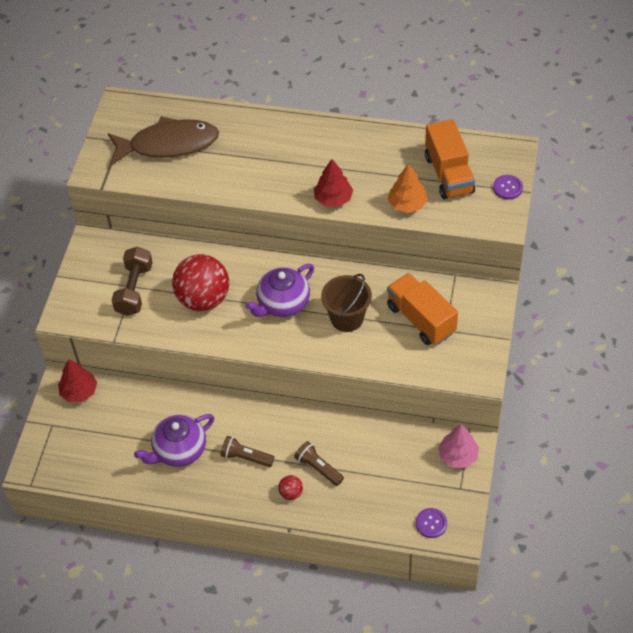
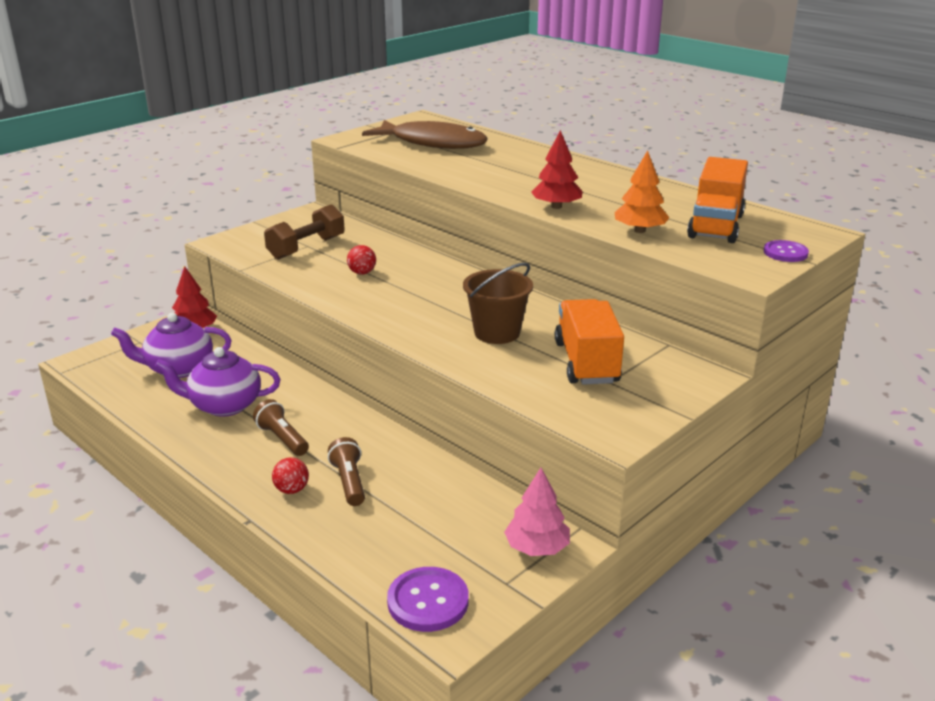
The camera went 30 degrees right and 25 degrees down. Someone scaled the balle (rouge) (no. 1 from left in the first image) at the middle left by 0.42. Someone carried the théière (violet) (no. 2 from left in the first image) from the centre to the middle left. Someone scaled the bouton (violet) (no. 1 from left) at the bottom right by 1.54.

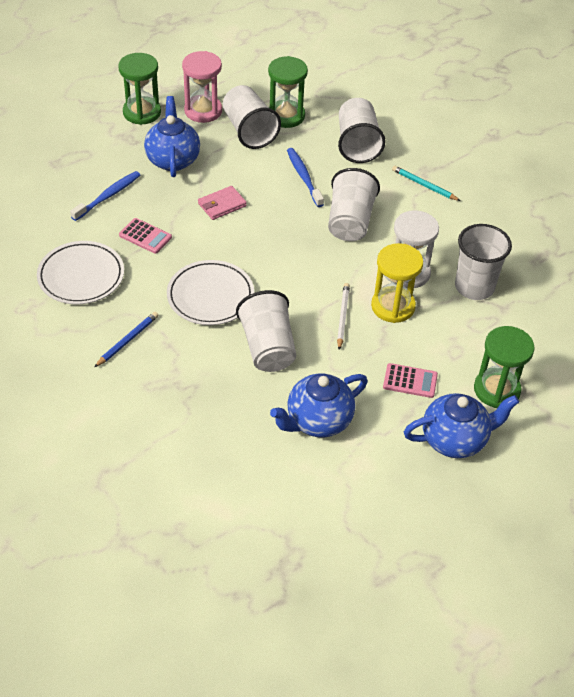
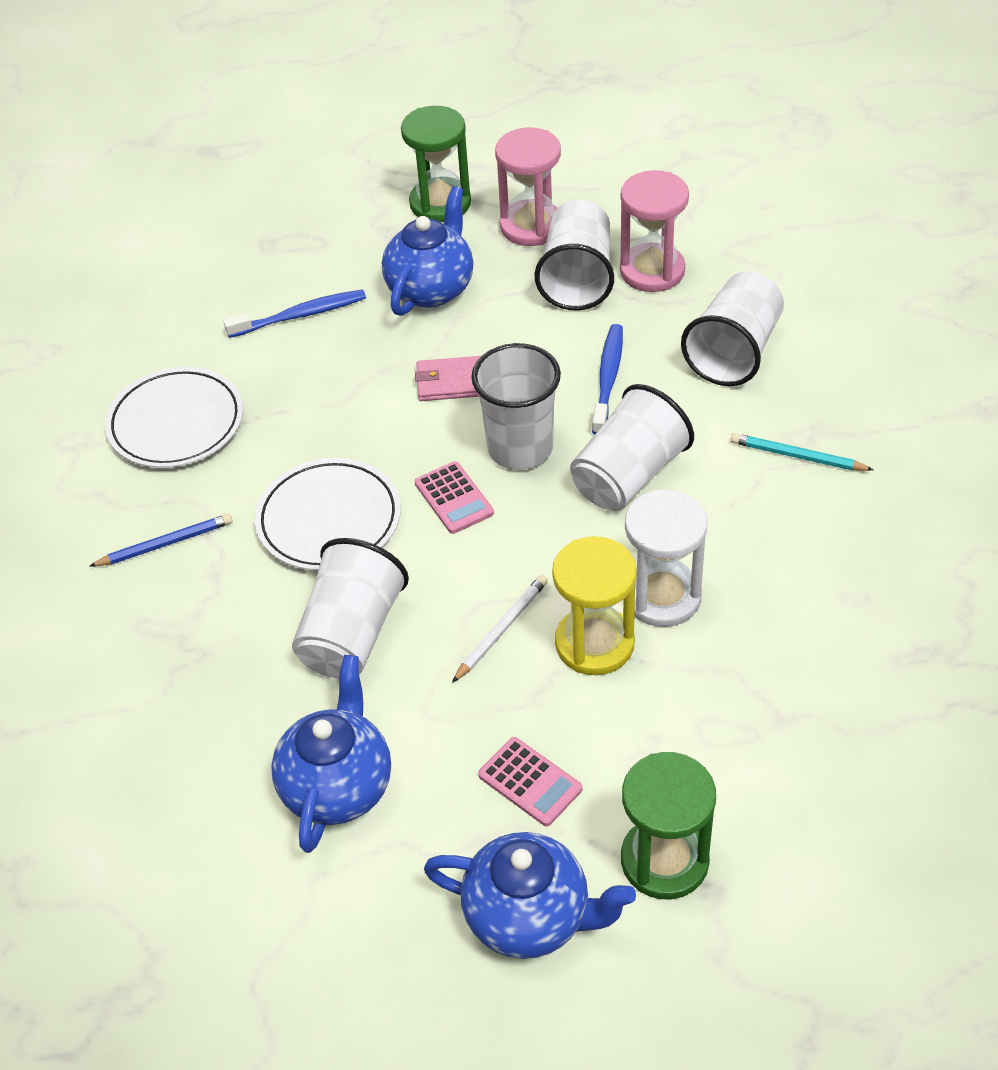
The camera went 35 degrees right and 0 degrees up. Someone repainted the sablier (vert) (no. 2 from left) at the top centre, which became the sablier (rose) (no. 2 from left) at the top centre. Someone rotated the crayon (turquoise) at the top right by 45 degrees counterclockwise. Someone carried the calculatrice (rose) (no. 1 from left) from the middle left to the centre. Someone carried the gobelet (blanc) (no. 5 from left in the first image) from the middle right to the centre. Someone rotated the théière (bleu) (no. 2 from left in the first image) at the centre by 105 degrees clockwise.

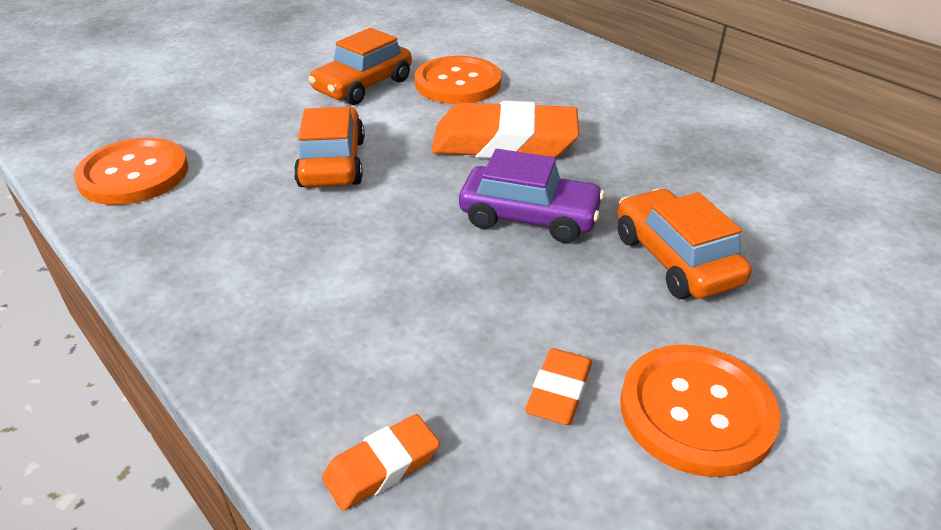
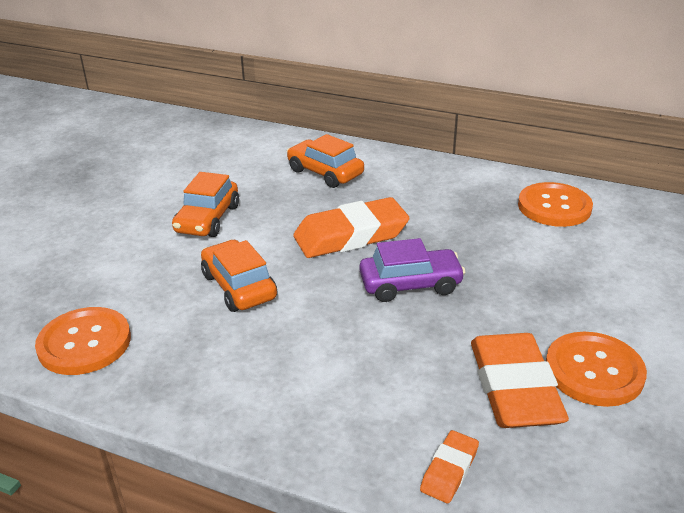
The camera went 25 degrees left and 5 degrees down. Someone carried the bouton (orange) (no. 2 from left) from the top centre to the middle right. Someone carried the voiture (orange) (no. 3 from left) from the middle right to the top centre. Someone scaled the gomme (orange) (no. 3 from left) at the bottom centre by 2.09.

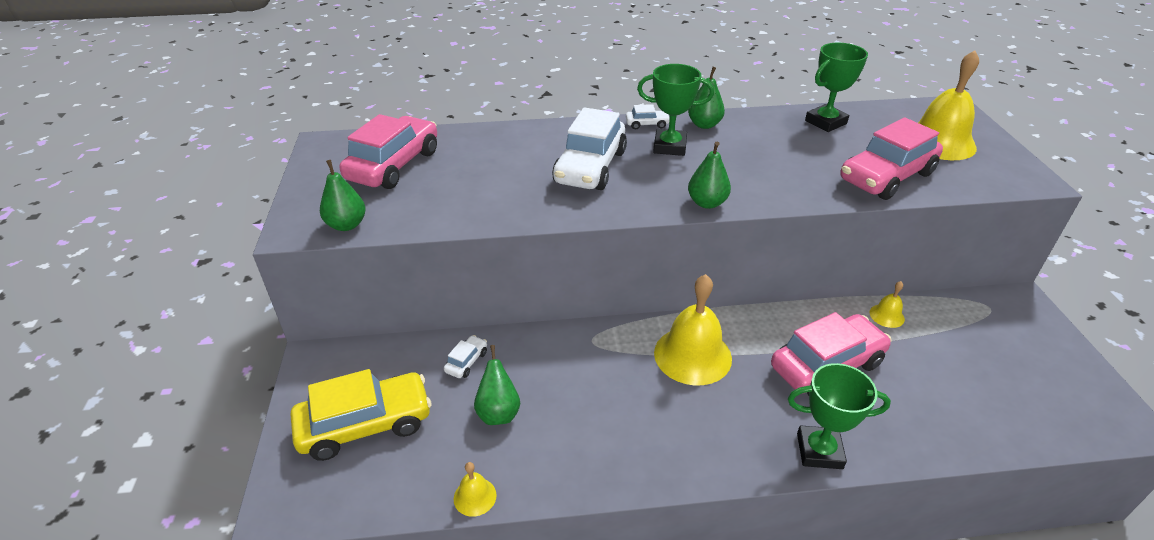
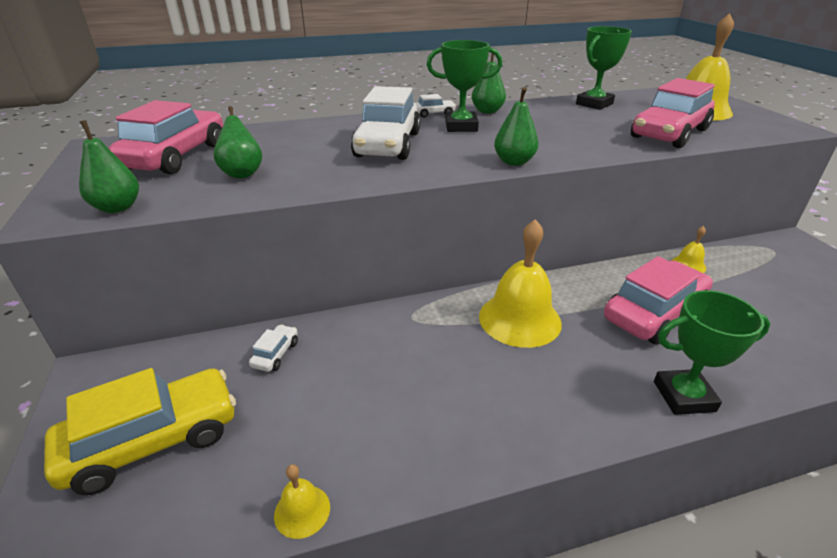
The camera went 10 degrees left and 5 degrees down. Someone carried the poire (vert) (no. 2 from left) from the bottom centre to the top left.

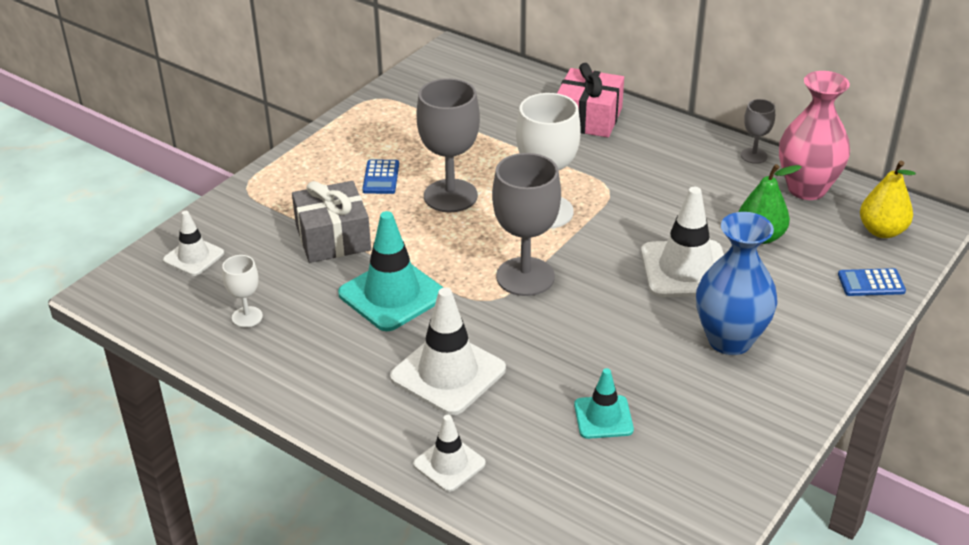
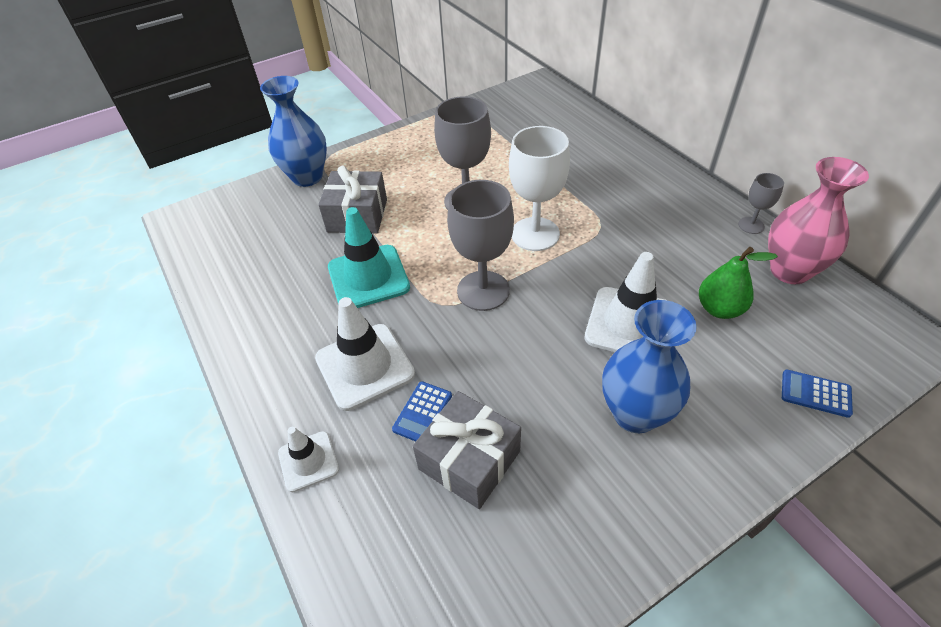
The camera went 25 degrees right and 10 degrees up. Someone took away the cadeau (rose) at the top centre. Someone carried the calculatrice (bleu) (no. 1 from left) from the top centre to the centre. Someone took away the poire (jaune) at the middle right. Someone took away the cône de chantier (blanc) (no. 1 from left) at the middle left. Someone took away the verre à pied (blanc) (no. 1 from left) at the middle left. Someone swapped the cône de chantier (turquoise) (no. 2 from left) at the bottom centre for the cadeau (gris) (no. 2 from left) at the bottom centre. Someone put down the vase (bleu) (no. 1 from left) at the top left.

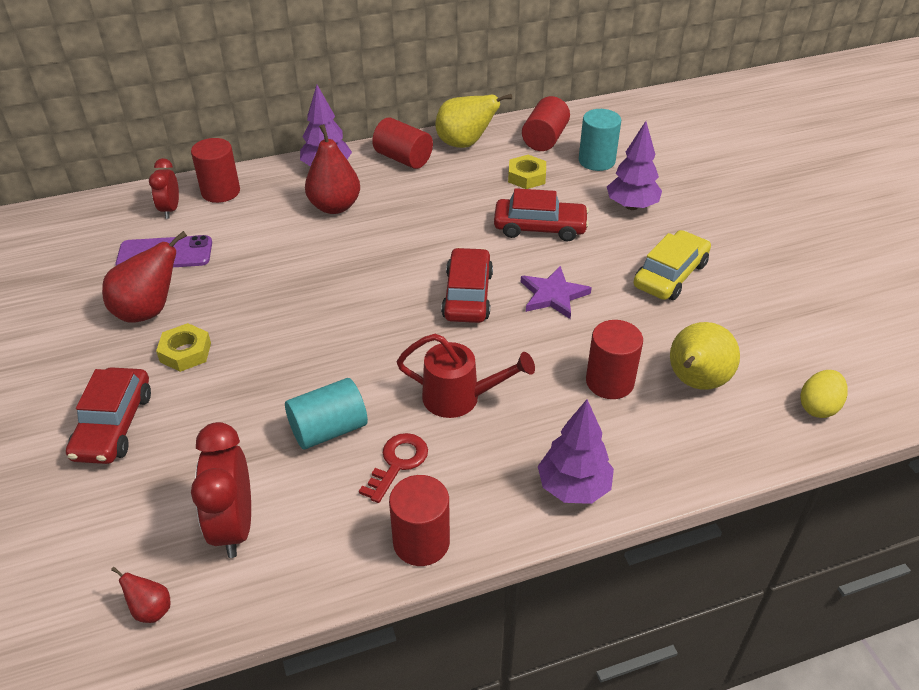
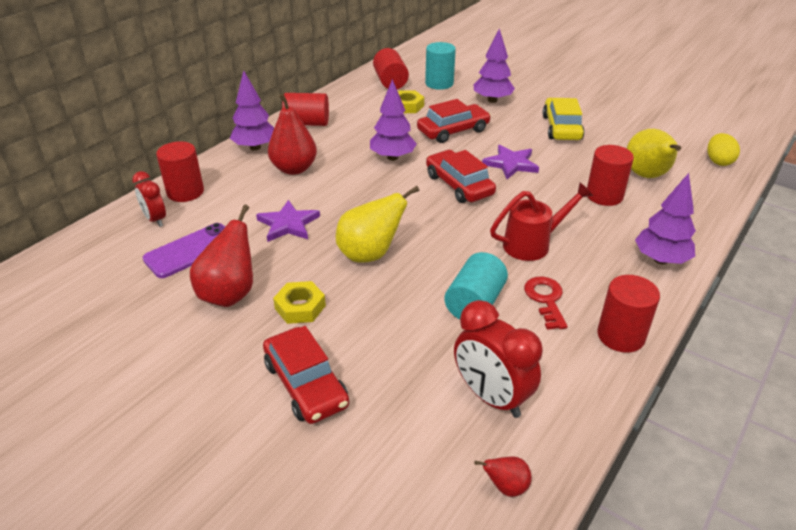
The camera went 35 degrees left and 5 degrees down. Someone carried the poire (jaune) (no. 1 from left) from the top centre to the centre. Someone put down the arbre (violet) (no. 2 from left) at the top centre. Someone put down the étoile (violet) (no. 1 from left) at the centre.

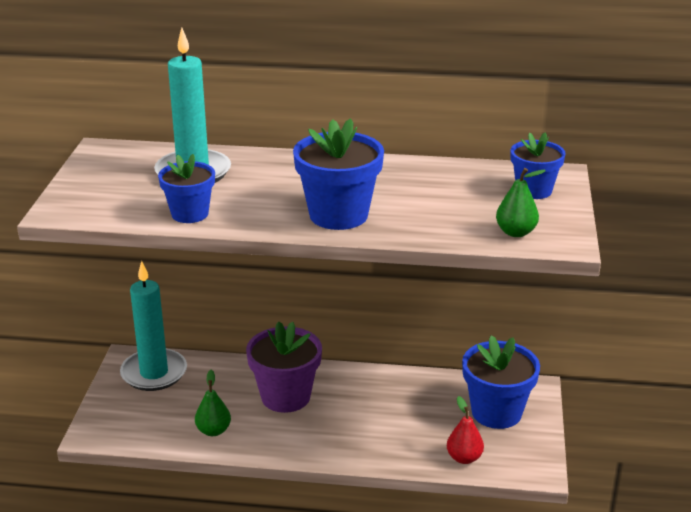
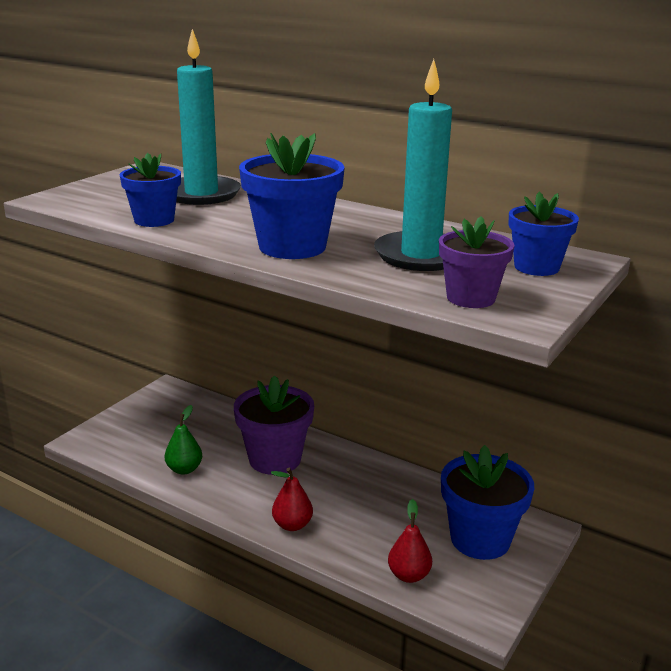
The camera went 25 degrees right and 5 degrees down. Someone swapped the poire (vert) (no. 2 from left) at the middle right for the pot de fleurs (violet) (no. 2 from left) at the middle right. Someone carried the bougie (turquoise) (no. 1 from left in the first image) from the middle left to the top centre. Someone put down the poire (rouge) (no. 1 from left) at the bottom centre.

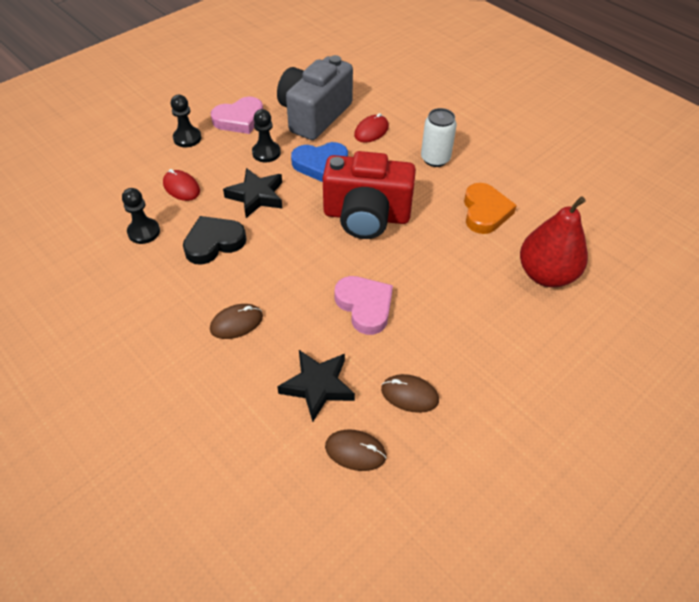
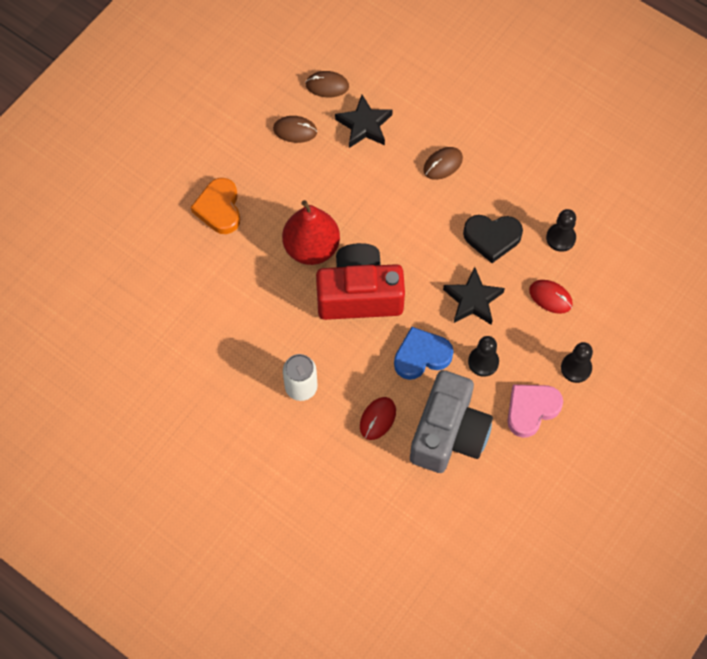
The camera went 170 degrees right and 15 degrees up. Someone carried the cœur (orange) from the middle right to the top left. Someone carried the poire (rouge) from the middle right to the centre. Someone rotated the cœur (noir) at the middle left by 45 degrees clockwise. Someone took away the cœur (rose) (no. 2 from left) at the centre.

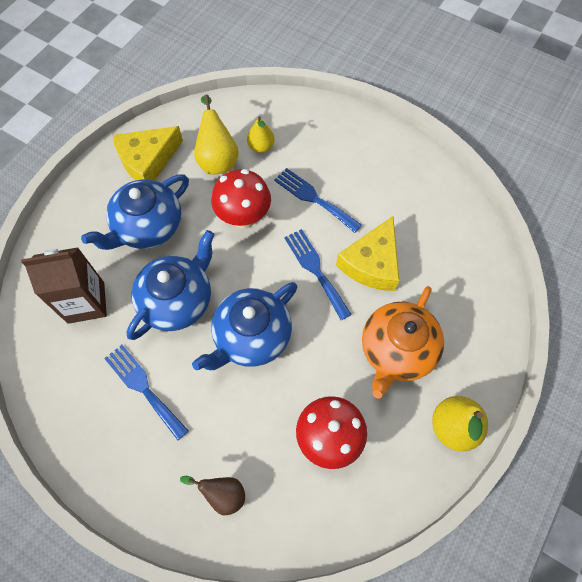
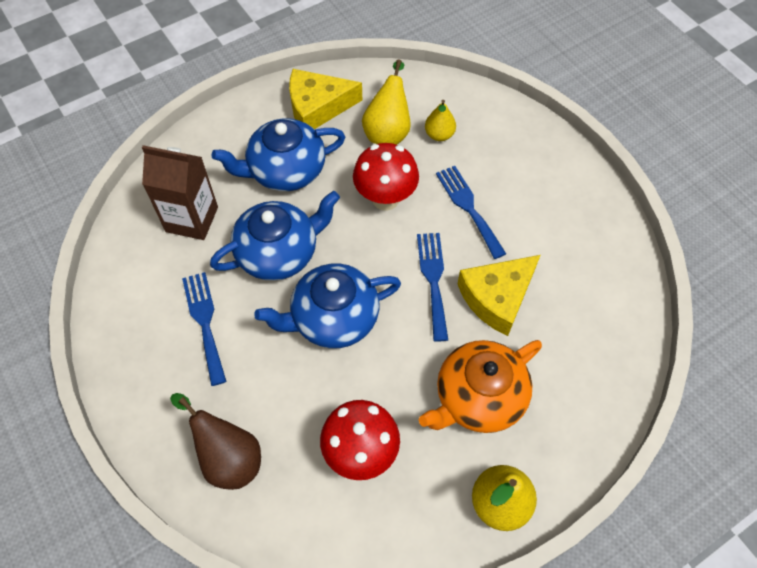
The camera went 25 degrees right and 5 degrees down. Someone scaled the poire (marron) at the bottom centre by 1.55.

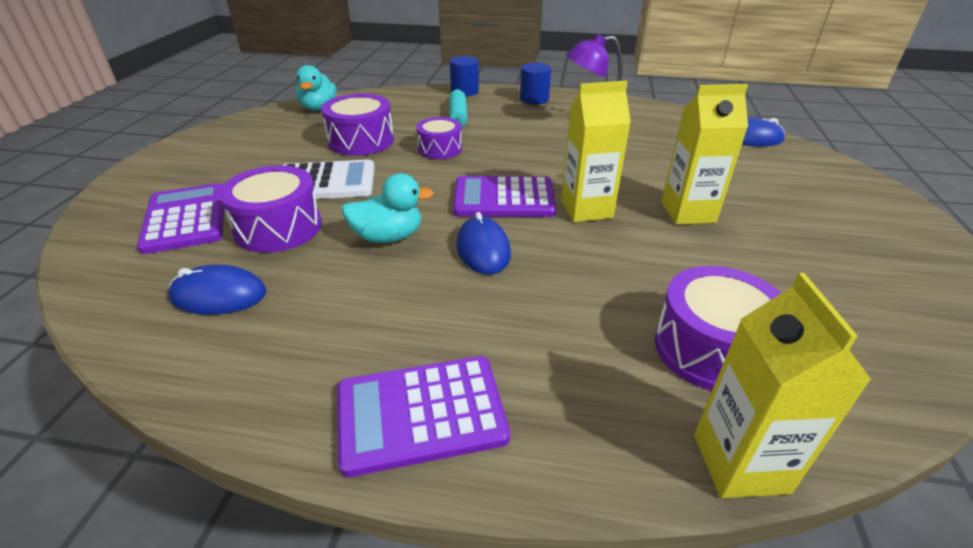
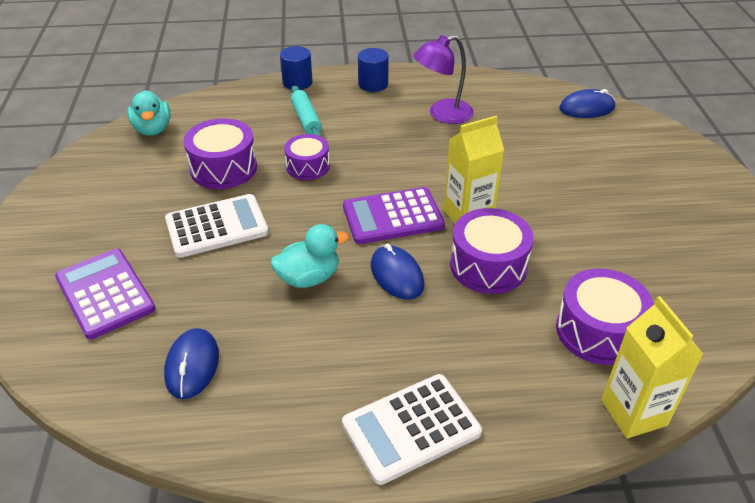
The camera went 15 degrees left and 5 degrees up. Someone took away the brique de lait (jaune) (no. 2 from left) at the top right. Someone carried the tambour (violet) (no. 1 from left in the first image) from the middle left to the centre. Someone rotated the souris (bleu) (no. 1 from left) at the middle left by 75 degrees counterclockwise. Someone repainted the calculatrice (violet) (no. 2 from left) at the bottom centre, which became the calculatrice (blanc) (no. 2 from left) at the bottom centre.

